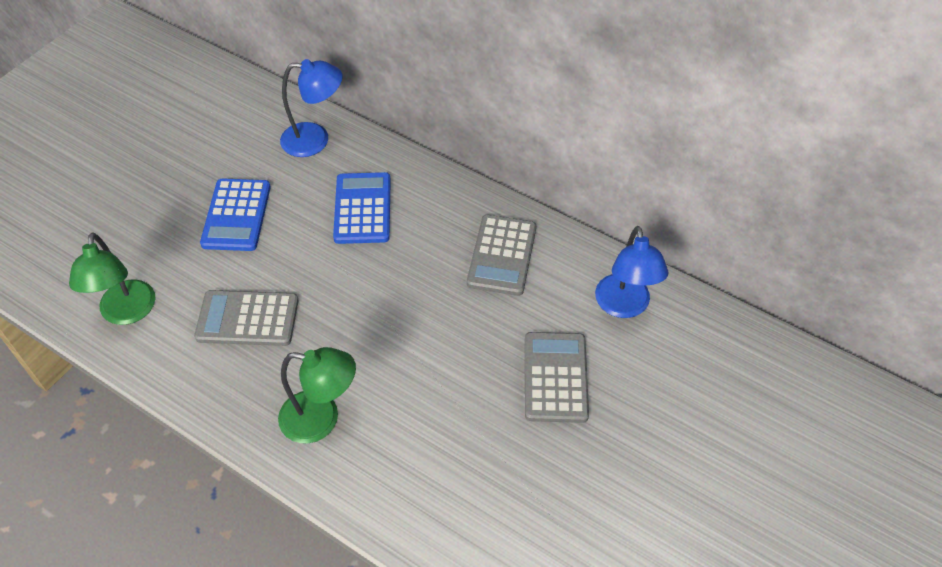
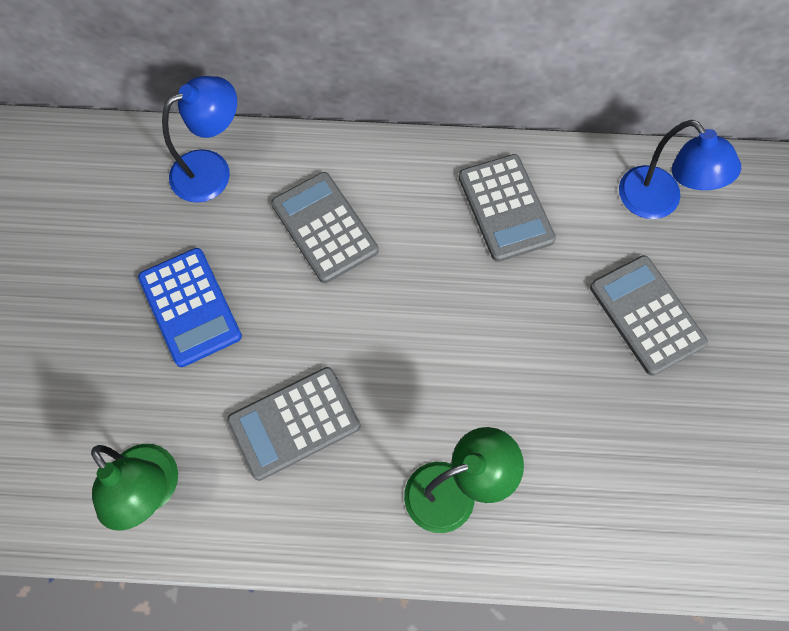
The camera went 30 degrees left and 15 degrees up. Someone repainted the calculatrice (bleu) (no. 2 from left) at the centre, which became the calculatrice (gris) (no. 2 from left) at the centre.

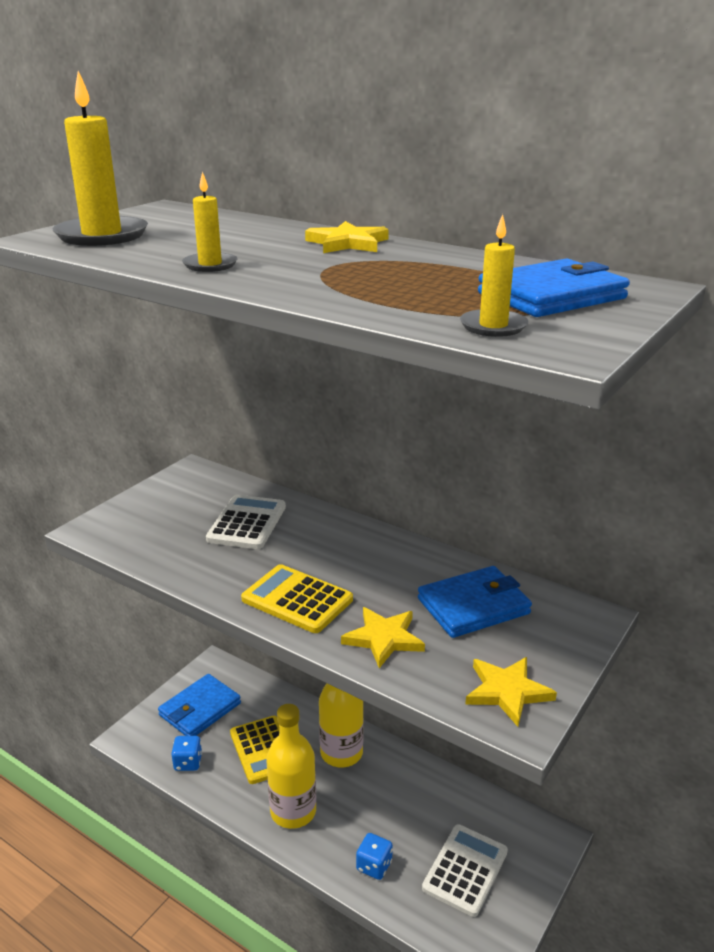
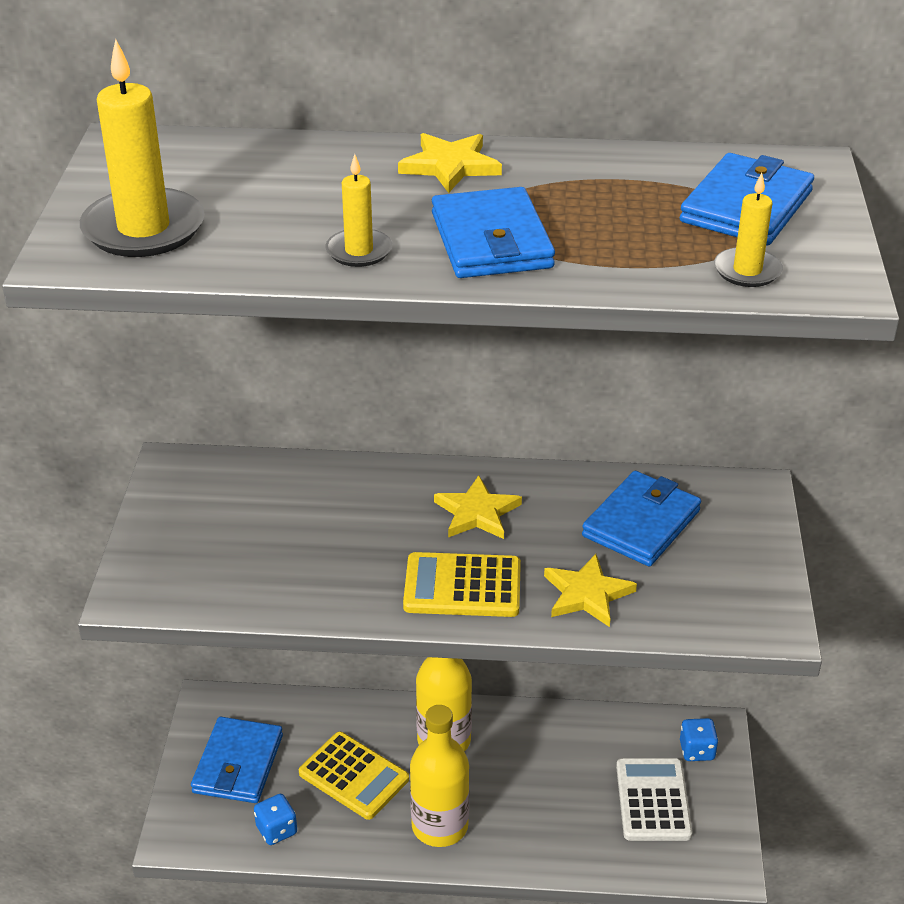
The camera went 30 degrees left and 10 degrees up. Someone took away the calculatrice (blanc) (no. 1 from left) at the centre. Someone carried the étoile (jaune) (no. 3 from left in the first image) from the bottom right to the centre. Someone carried the dé (bleu) (no. 2 from left) from the bottom centre to the bottom right. Someone put down the portefeuille (bleu) (no. 2 from left) at the top centre.

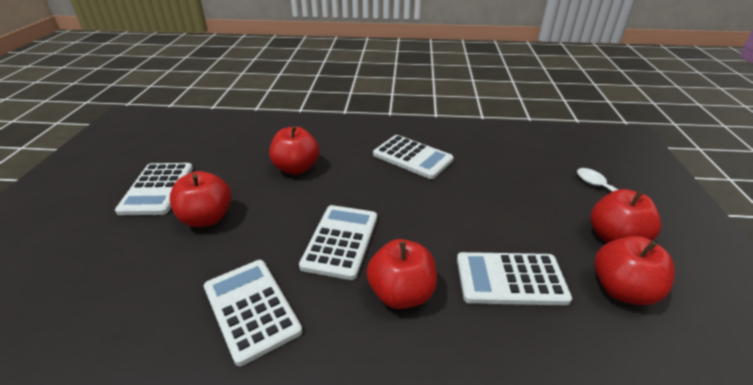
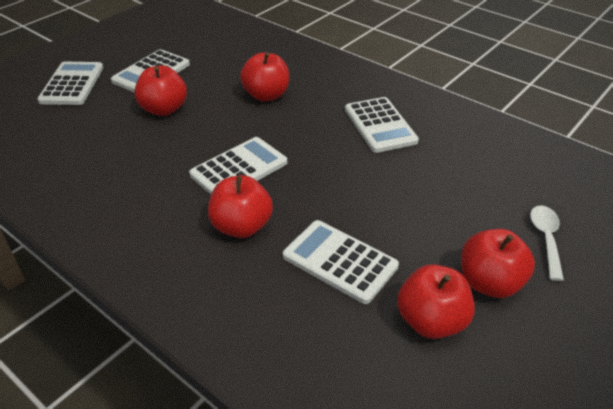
The camera went 35 degrees right and 5 degrees up. Someone carried the calculatrice (blanc) (no. 2 from left in the first image) from the bottom centre to the top left.

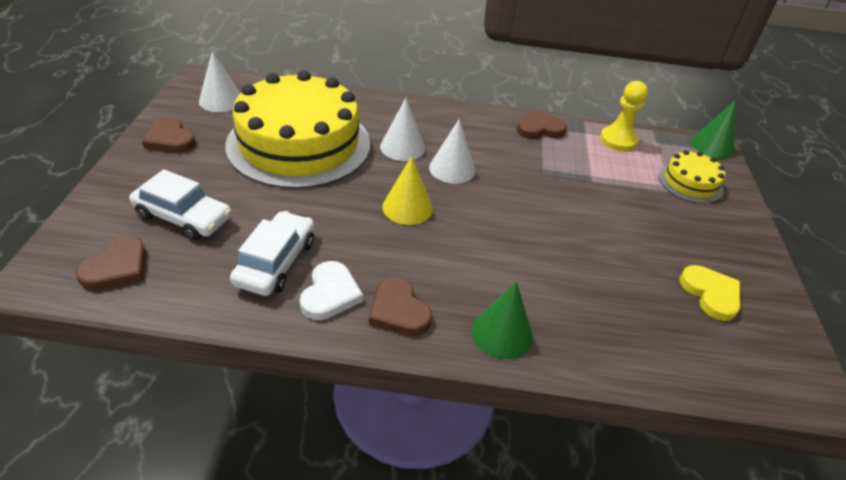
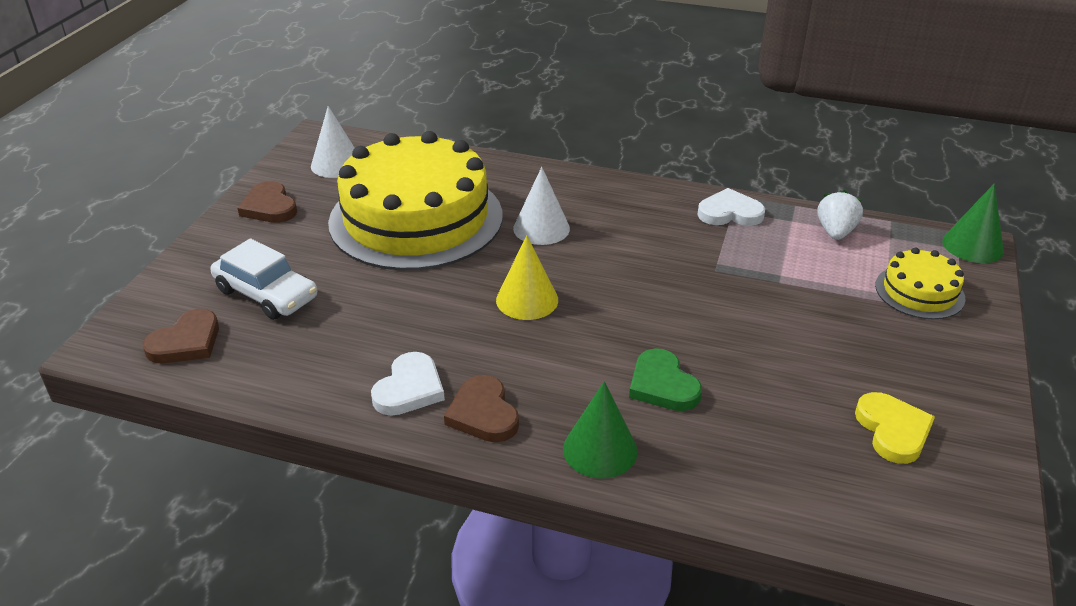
The camera went 15 degrees right and 5 degrees down. Someone swapped the pion (jaune) at the top right for the fraise (blanc) at the middle right. Someone repainted the cœur (marron) (no. 4 from left) at the top centre, which became the cœur (blanc) (no. 2 from left) at the middle right. Someone took away the cône (blanc) (no. 3 from left) at the top centre. Someone took away the voiture (blanc) (no. 2 from left) at the middle left. Someone put down the cœur (vert) at the centre.

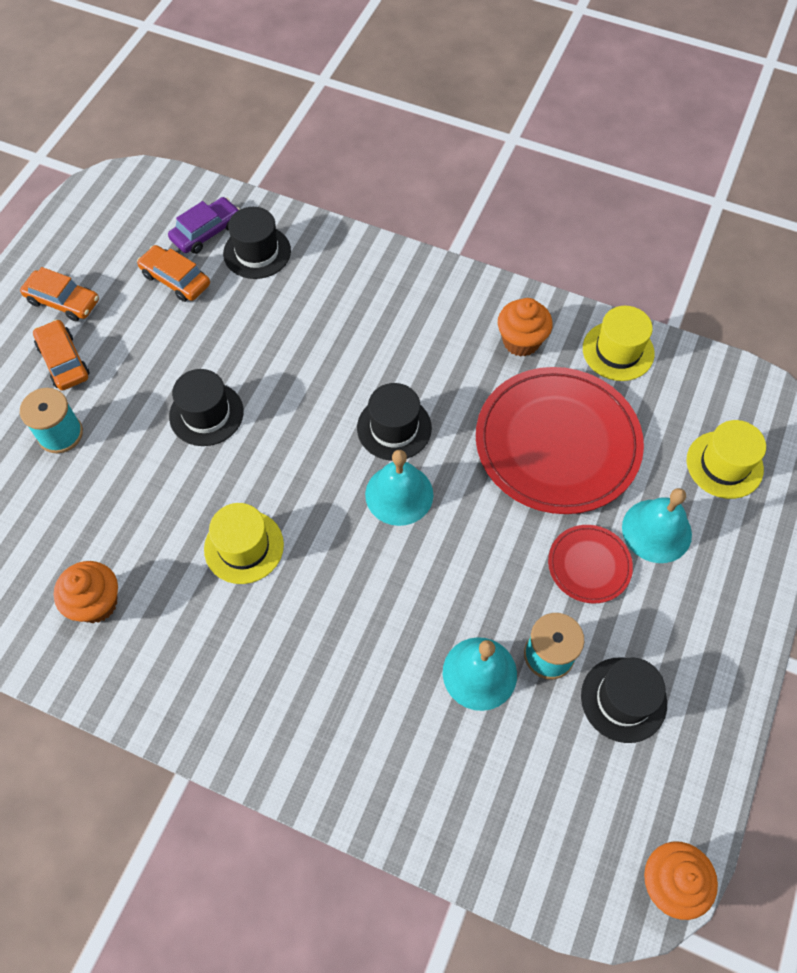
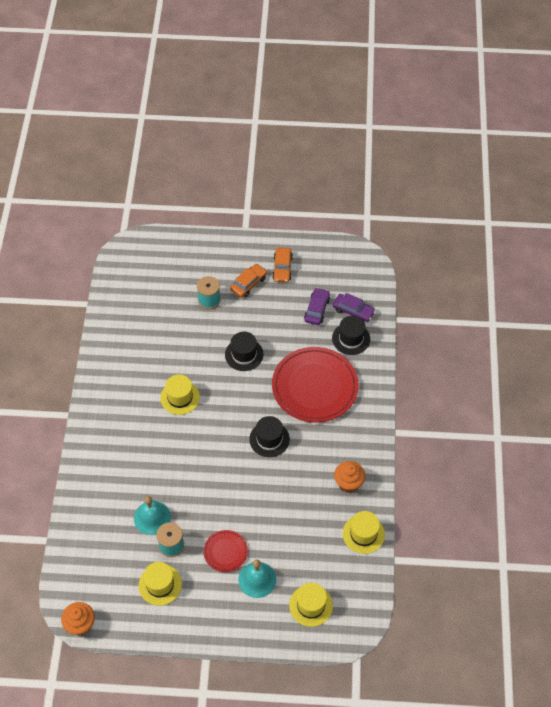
The camera went 70 degrees right and 5 degrees down. Someone repainted the voiture (orange) (no. 3 from left) at the top left, which became the voiture (violet) (no. 1 from left) at the centre. Someone carried the assiette (rouge) (no. 1 from left in the first image) from the middle right to the centre. Someone took away the cloche (turquoise) (no. 1 from left) at the centre. Someone took away the muffin (orange) (no. 1 from left) at the middle left. Someone repainted the chapeau (noir) (no. 4 from left) at the bottom right, which became the chapeau (jaune) (no. 1 from left) at the bottom left.

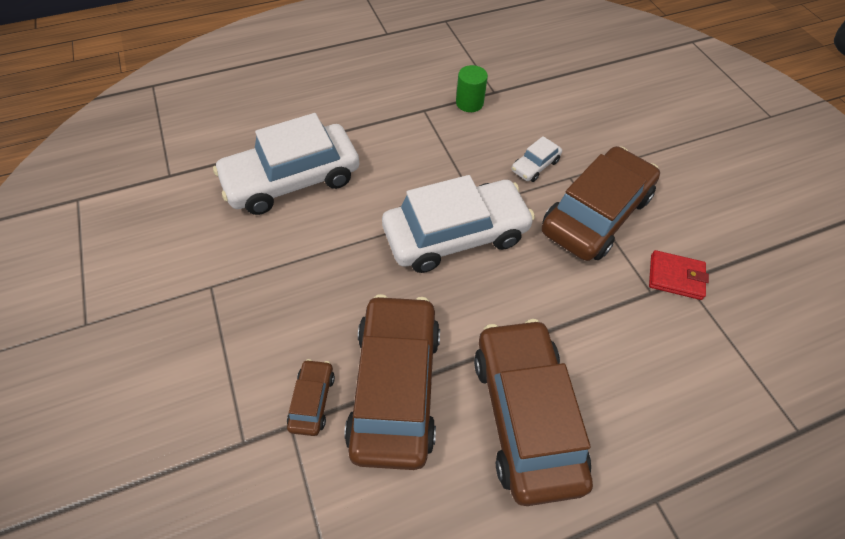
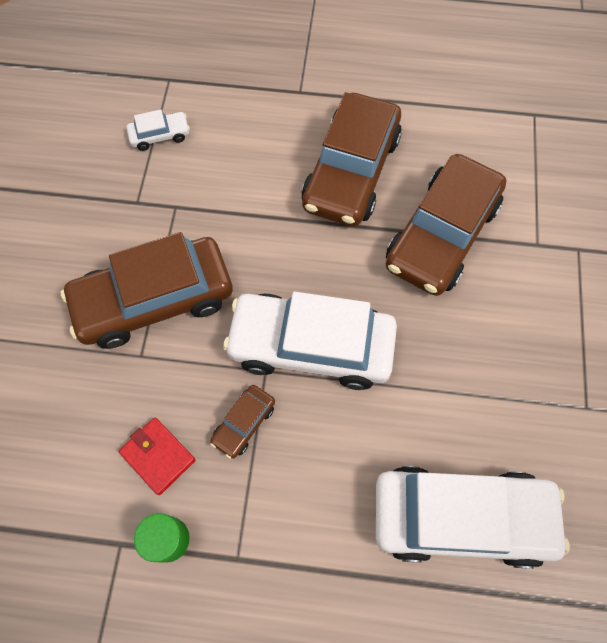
The camera went 150 degrees left and 10 degrees up. Someone carried the voiture (blanc) (no. 3 from left in the first image) from the top centre to the top left. Someone carried the portefeuille (rouge) from the middle right to the bottom left. Someone carried the voiture (marron) (no. 1 from left in the first image) from the bottom centre to the centre.

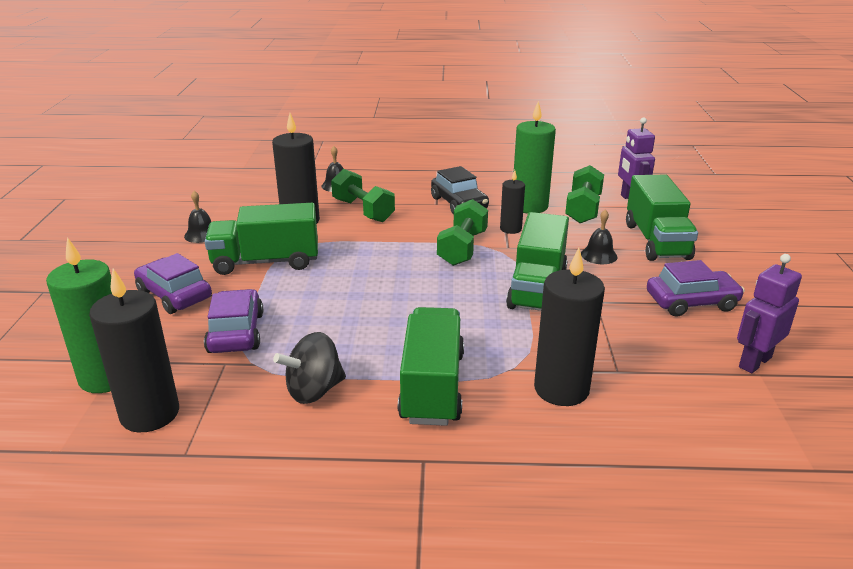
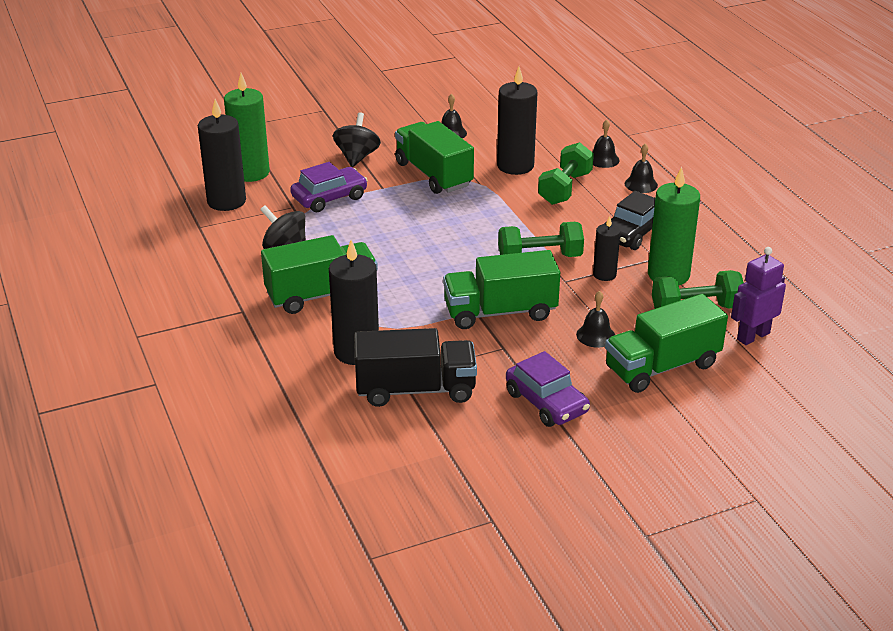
The camera went 65 degrees right and 5 degrees up. Someone swapped the voiture (violet) (no. 1 from left) at the middle left for the toupie (noir) (no. 2 from left) at the top centre. Someone took away the robot (violet) (no. 2 from left) at the middle right. Someone put down the cloche (noir) (no. 4 from left) at the top right. Someone put down the camion (noir) at the centre.

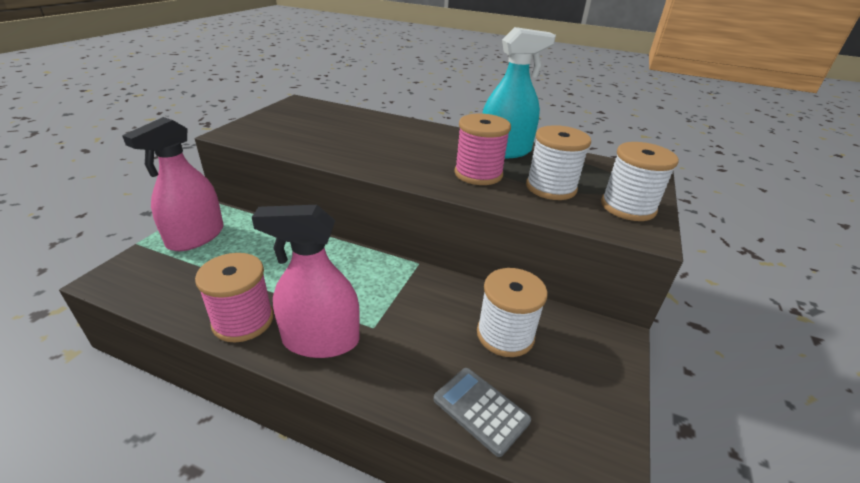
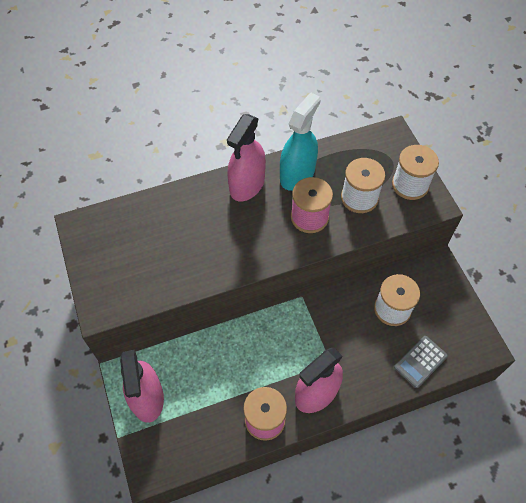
The camera went 40 degrees left and 25 degrees up. Someone rotated the calculatrice (gris) at the bottom centre by 45 degrees counterclockwise. Someone put down the vaporisateur (rose) (no. 2 from left) at the top centre.

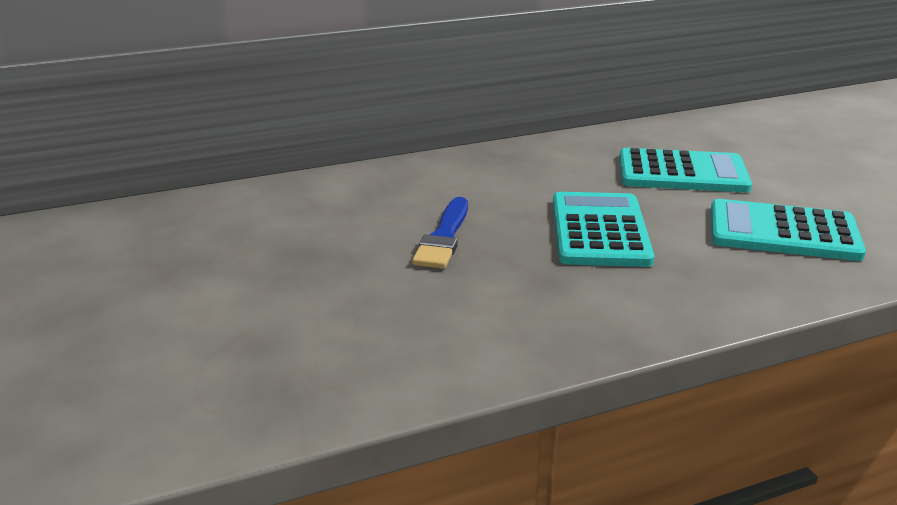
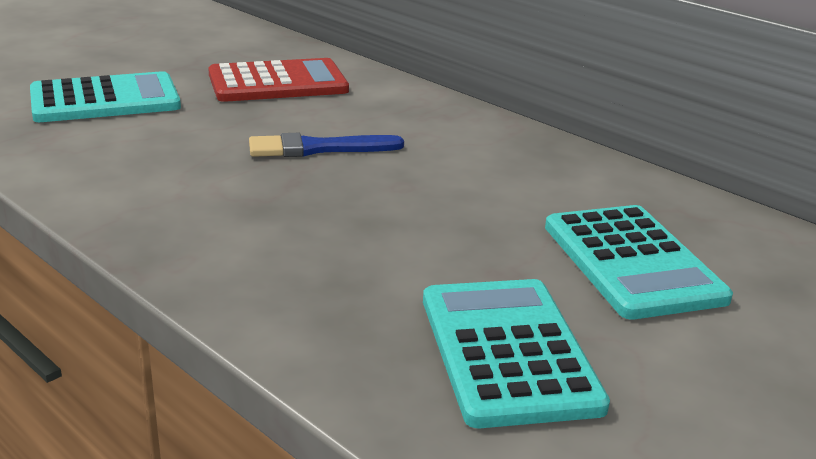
The camera went 65 degrees right and 0 degrees up. Someone carried the calculatrice (turquoise) (no. 1 from left) from the middle right to the top left. Someone put down the calculatrice (rouge) at the top centre.

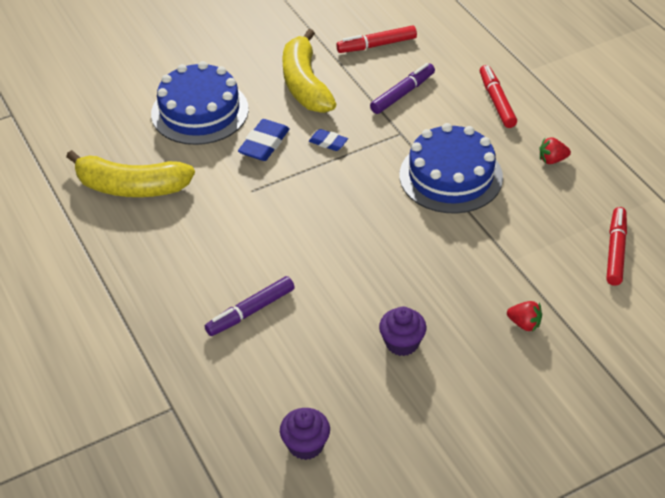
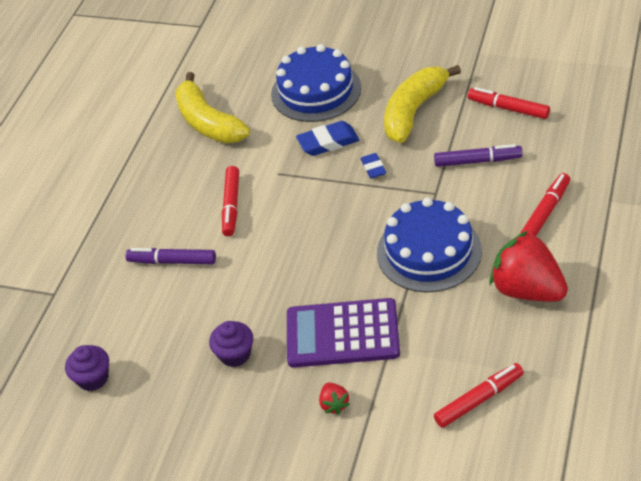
The camera went 50 degrees right and 0 degrees up. Someone scaled the fraise (rouge) (no. 2 from left) at the top right by 2.29. Someone put down the feutre (rouge) (no. 1 from left) at the centre. Someone put down the calculatrice (violet) at the bottom centre.

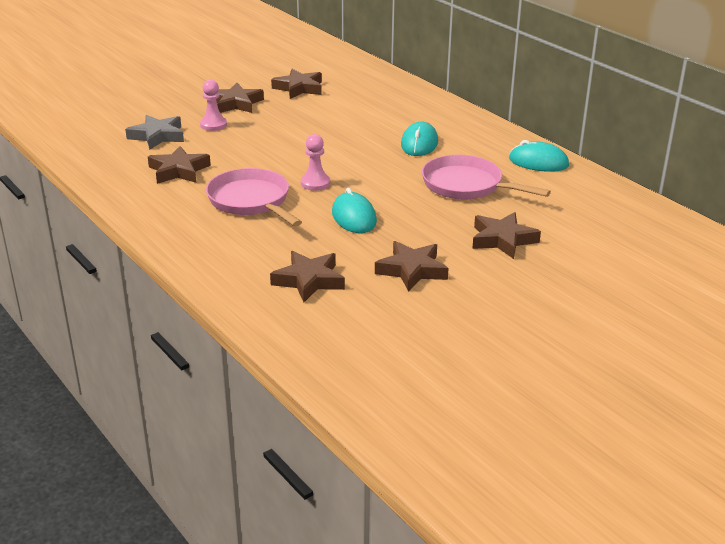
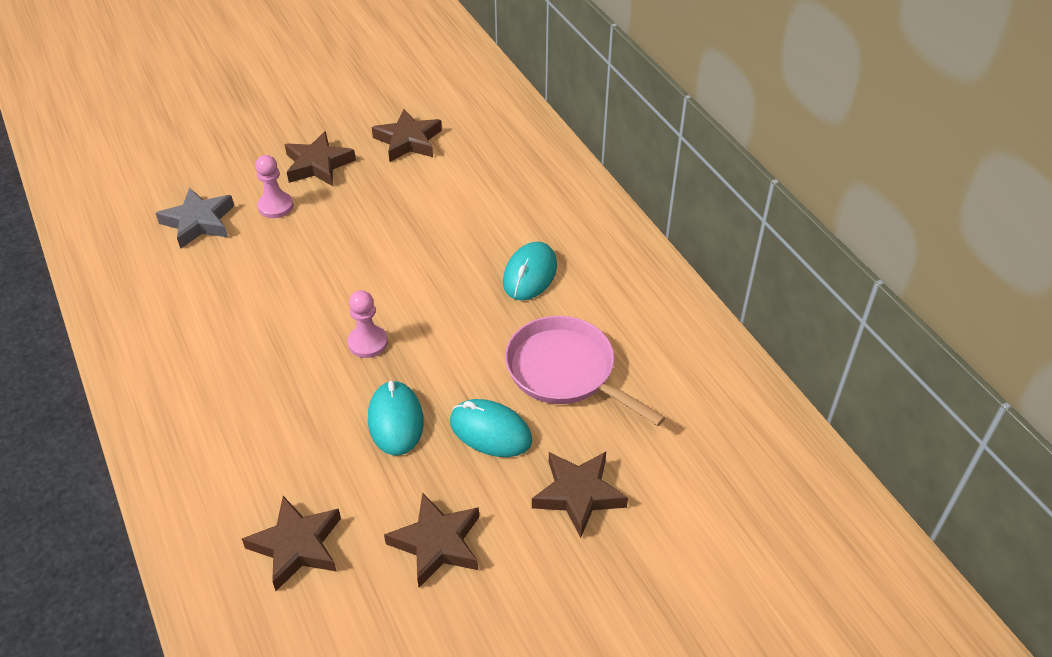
The camera went 10 degrees right and 15 degrees up. Someone carried the souris (turquoise) (no. 3 from left in the first image) from the top right to the centre. Someone took away the étoile (marron) (no. 1 from left) at the top left. Someone took away the poêle (rose) (no. 1 from left) at the centre.

